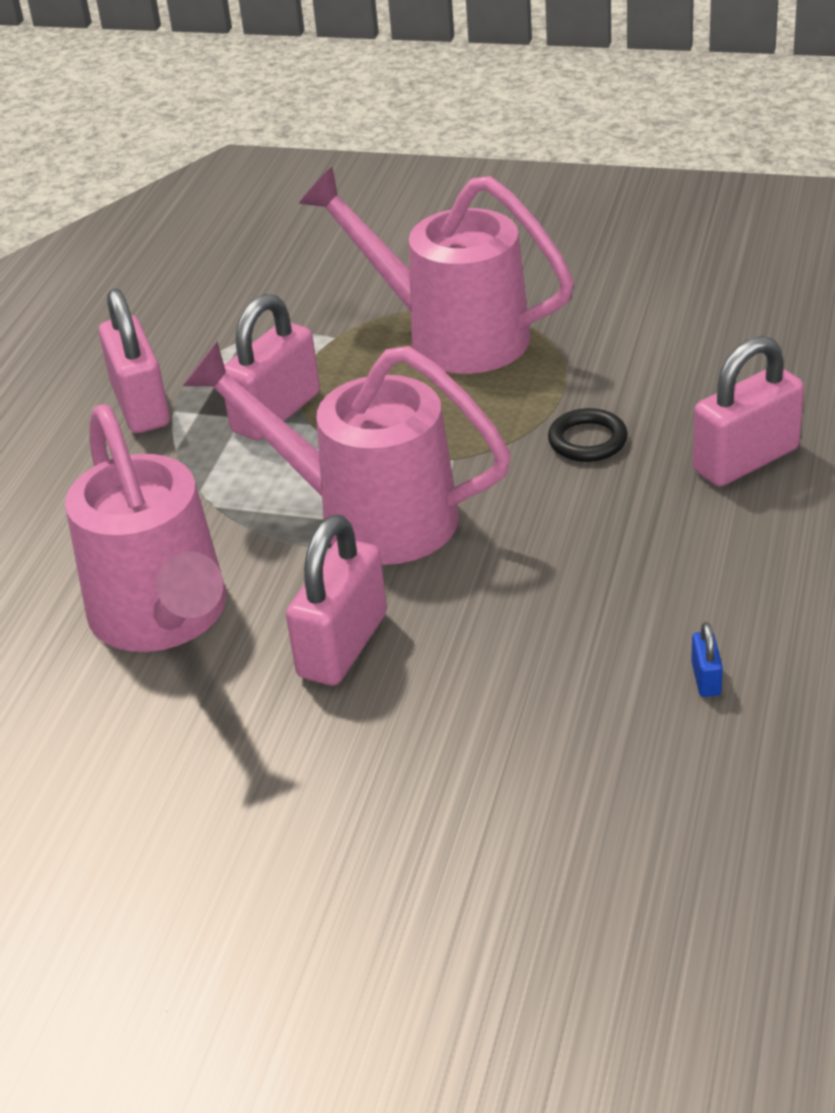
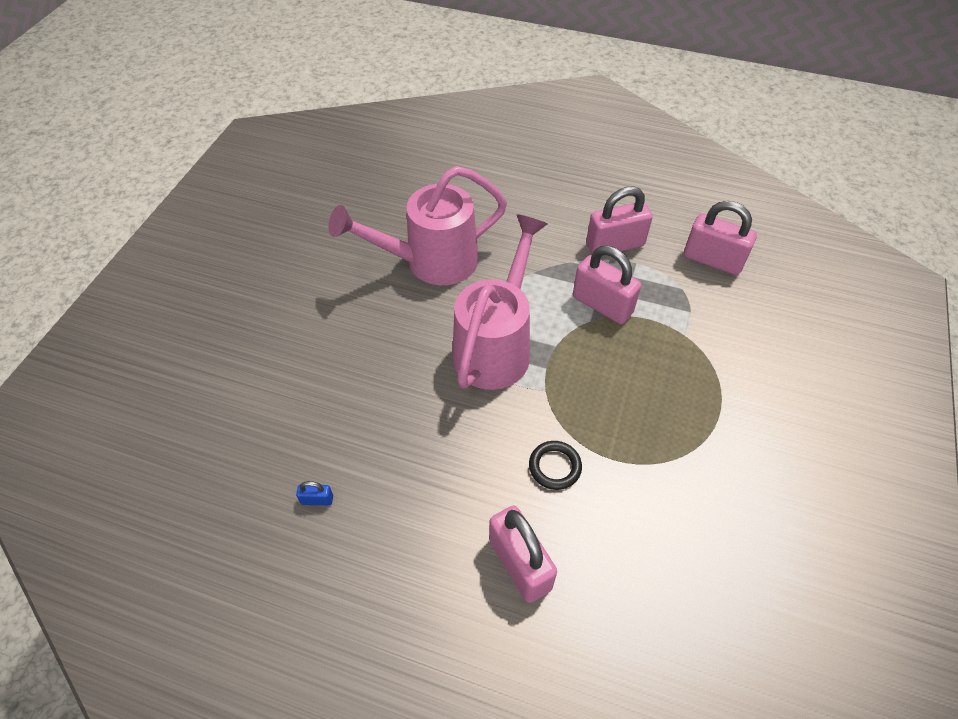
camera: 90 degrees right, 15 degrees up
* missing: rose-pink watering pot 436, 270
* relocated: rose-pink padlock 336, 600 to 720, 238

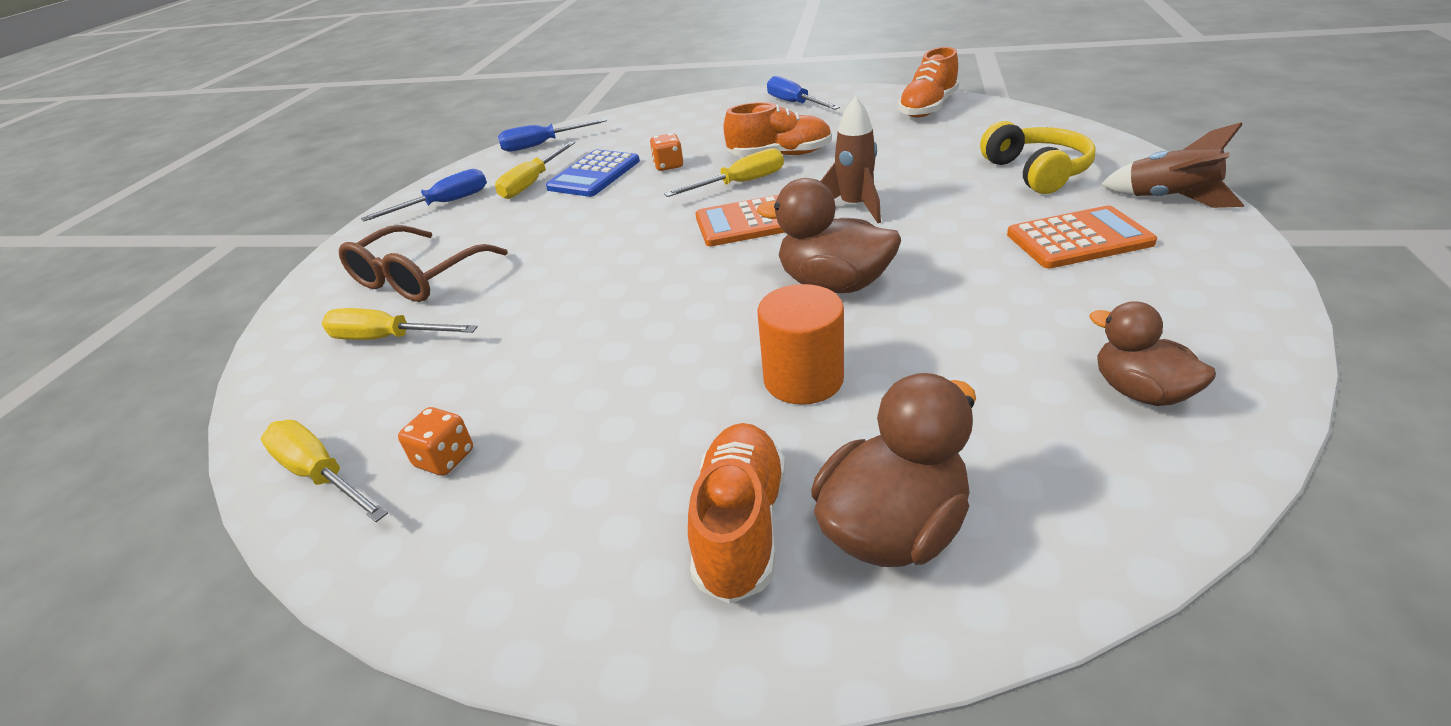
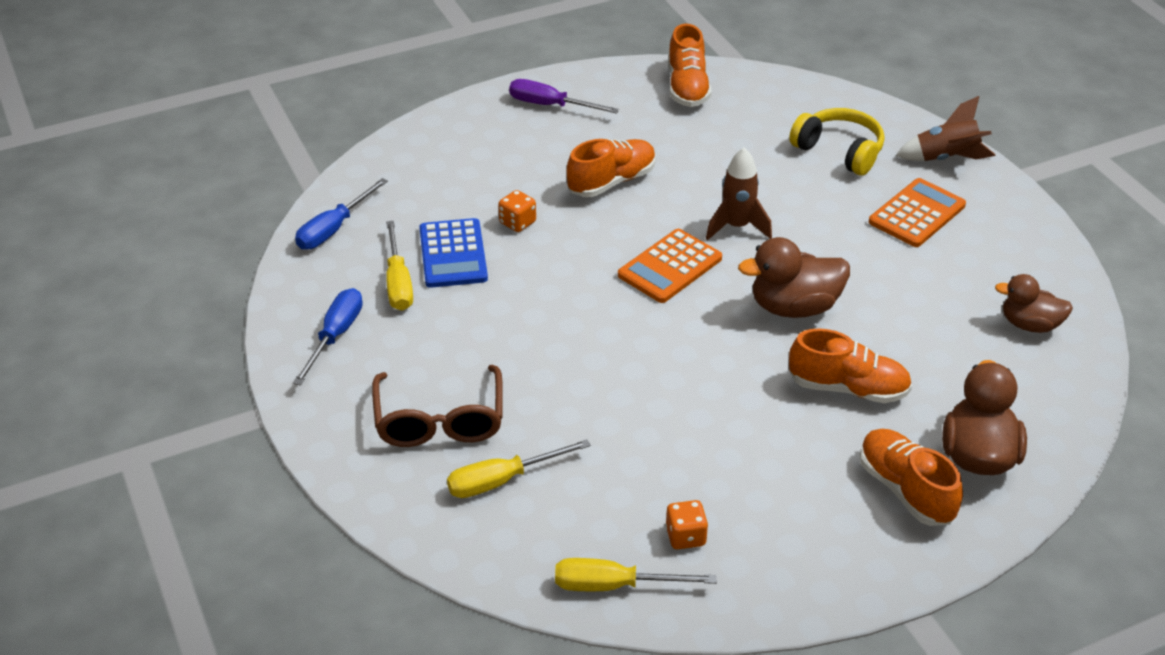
camera: 40 degrees left, 5 degrees up
* missing: yellow flat screwdriver 724, 172
* exchanged: orange-coloured solid cylinder 800, 344 to orange-coloured lace-up shoe 850, 365
* colour: cobalt flat screwdriver 803, 93 to purple flat screwdriver 564, 96

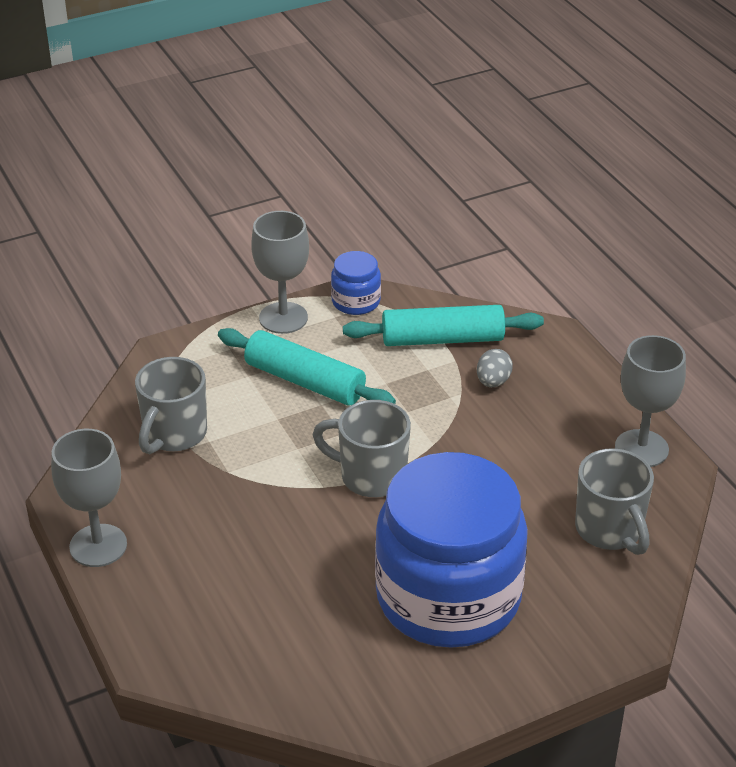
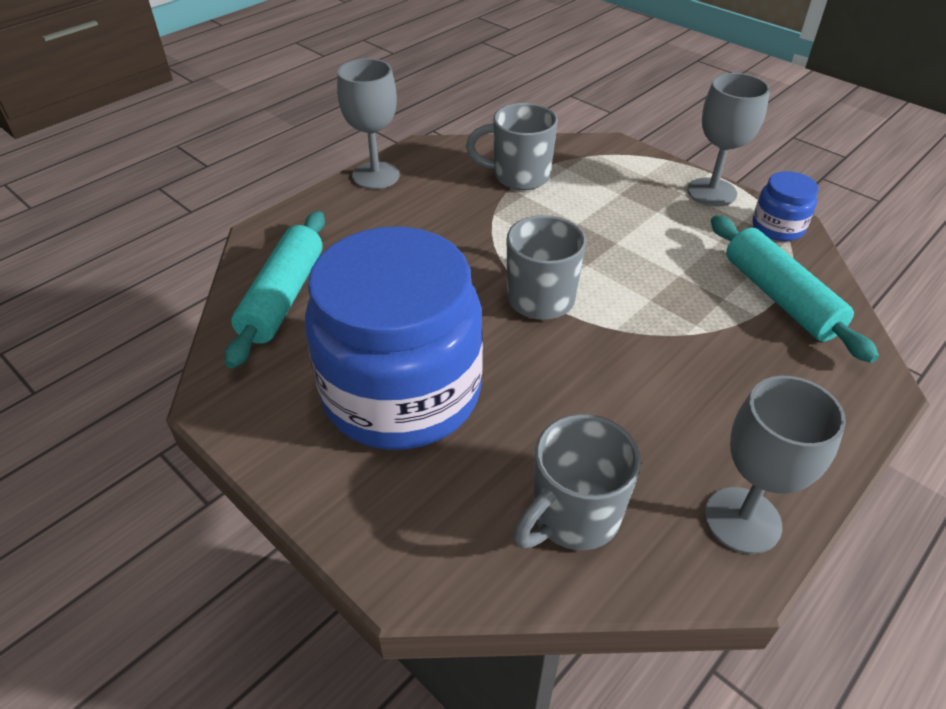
camera: 70 degrees right, 5 degrees up
* missing: gray egg shape 495, 368
* relocated: turquoise dough roller 307, 366 to 275, 289

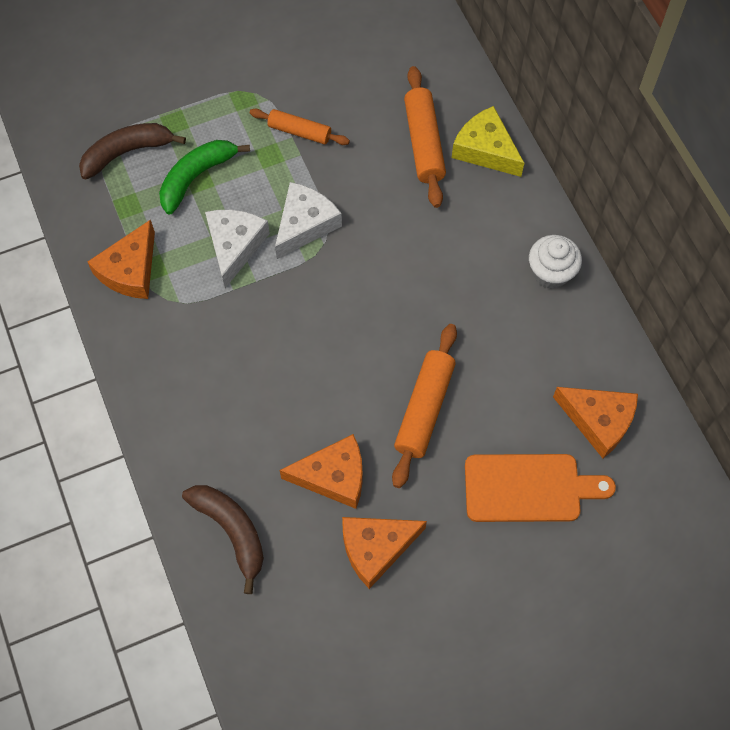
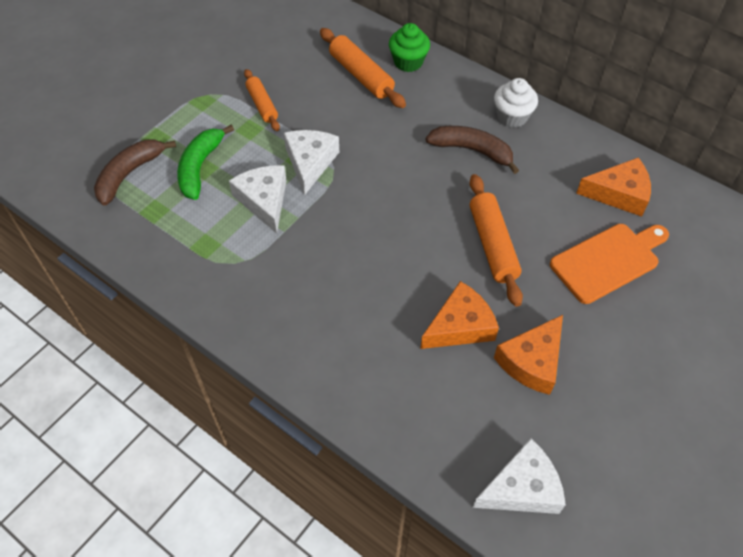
camera: 30 degrees left, 10 degrees down
* missing: orange-coloured cheese 121, 259
* appeared: white cheese 519, 476
* relocated: dark brown banana fruit 223, 539 to 472, 150
* exchanged: yellow cheese 488, 141 to emerald cupcake 409, 47
* spun: orange-coloured dough roller 300, 127 = 262, 100 75 degrees clockwise

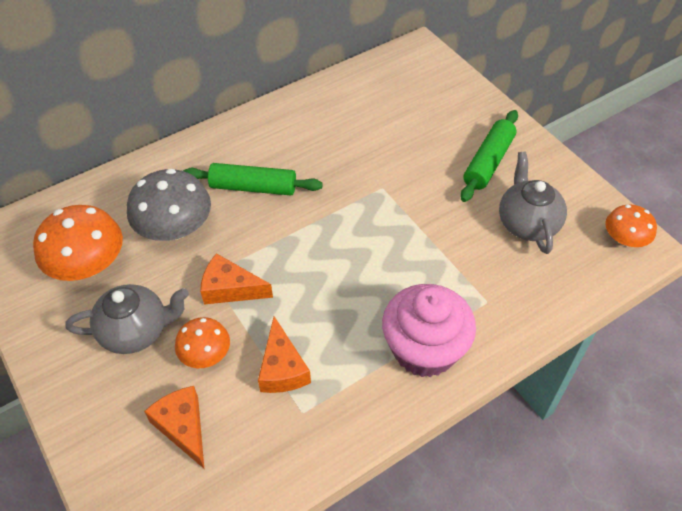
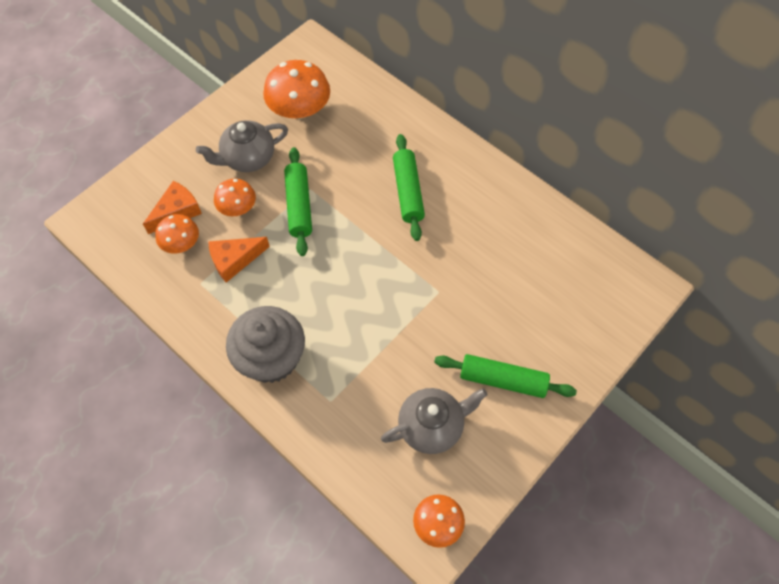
camera: 75 degrees right, 10 degrees up
* missing: gray toadstool 169, 205
* appeared: orange-coloured toadstool 177, 234
* exchanged: orange-coloured cheese 236, 279 to emerald dough roller 298, 201
* colour: rose-pink cupcake 429, 330 to gray cupcake 265, 344
* spun: gray tea pot 127, 319 = 242, 146 90 degrees clockwise

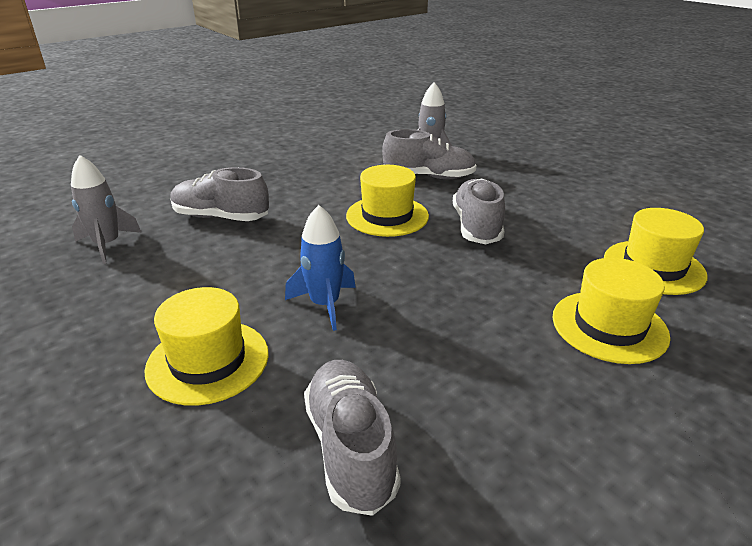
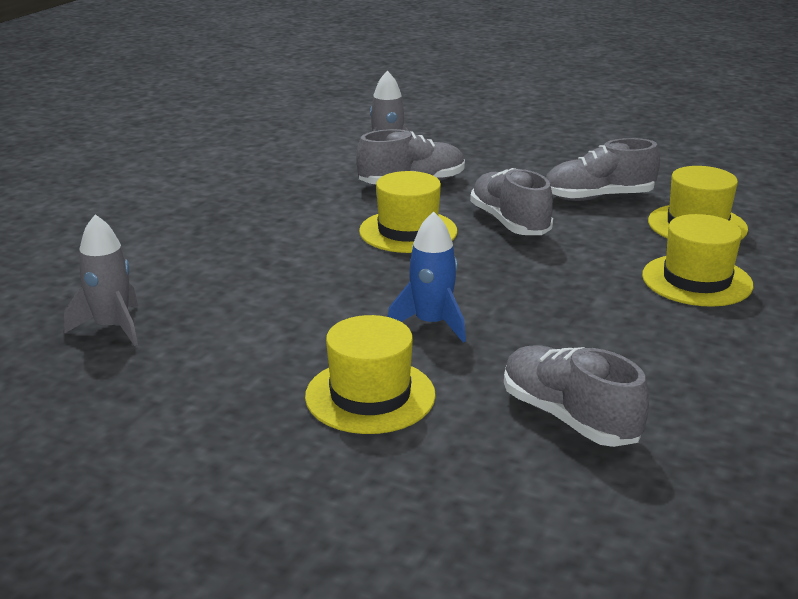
camera: 25 degrees left, 5 degrees down
* relocated: gray lace-up shoe 219, 194 to 603, 169

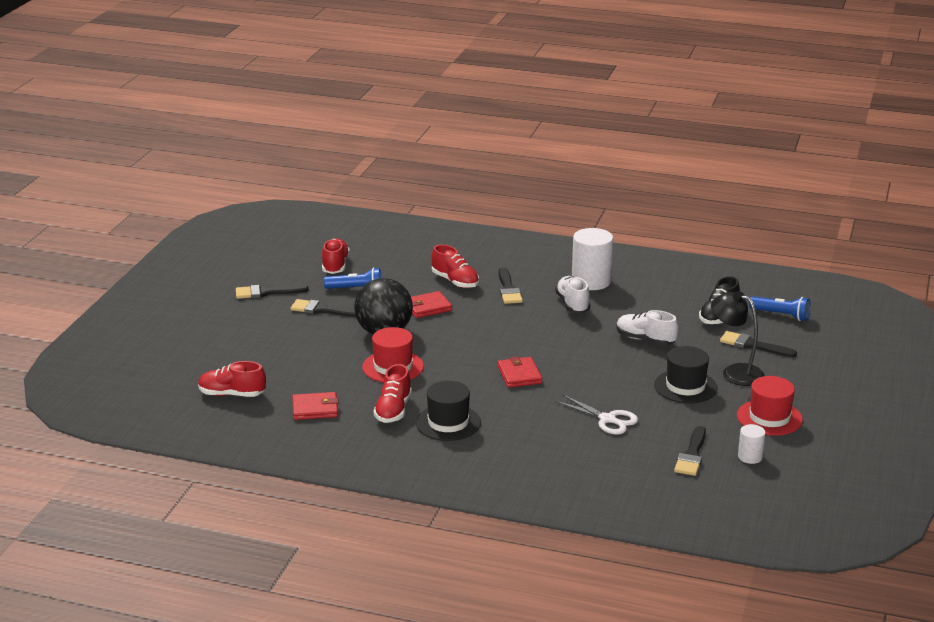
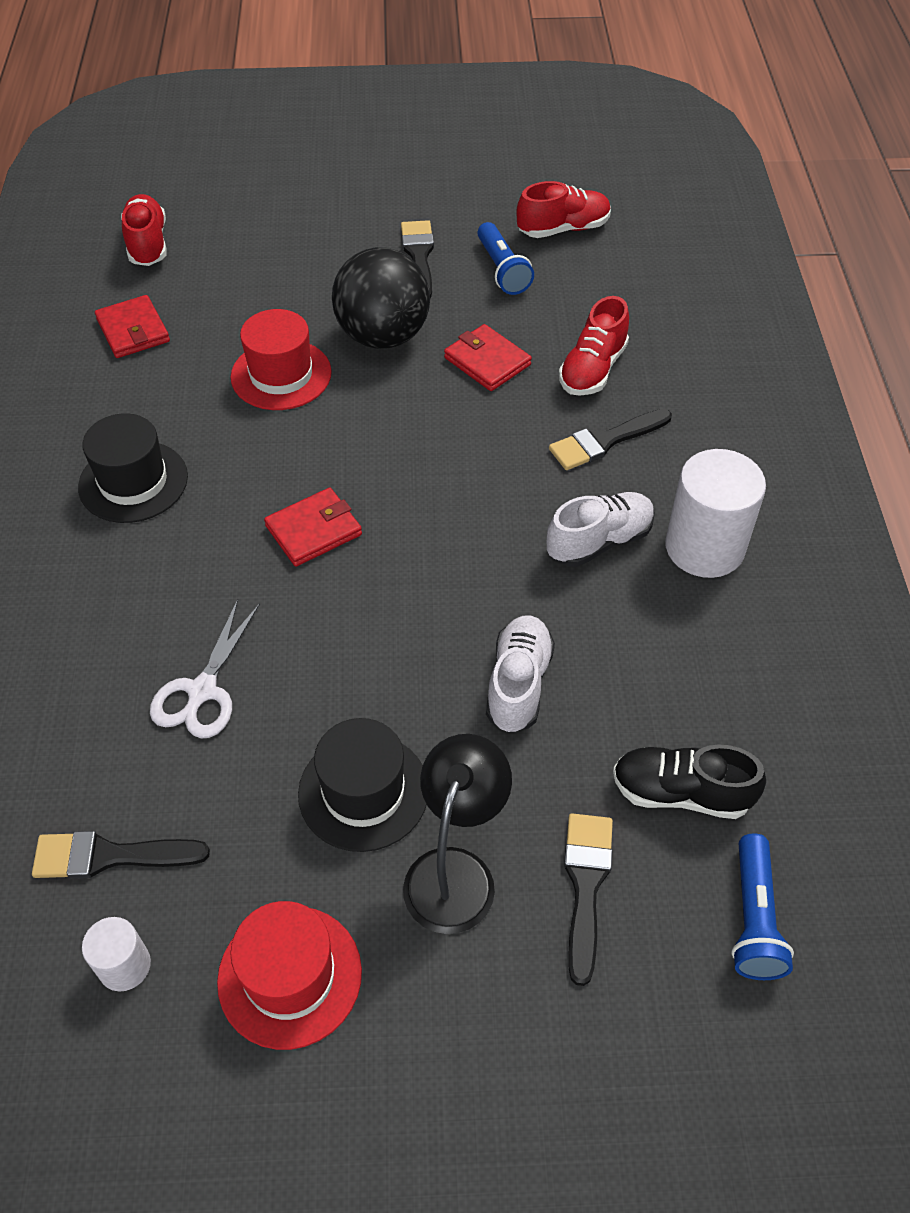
camera: 70 degrees right, 25 degrees up
* missing: black paint brush 272, 292
* missing: crimson lace-up shoe 393, 393

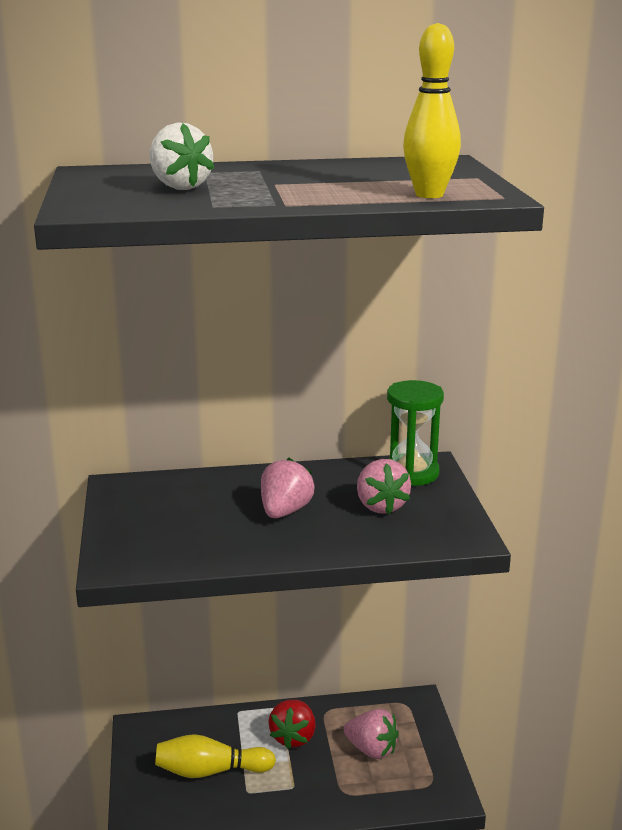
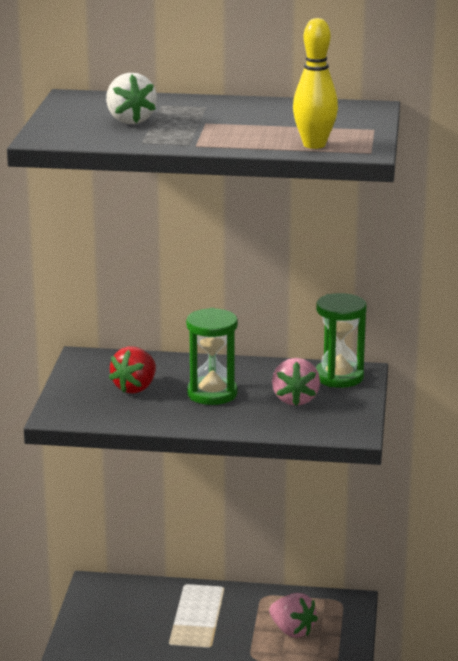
camera: 15 degrees right, 0 degrees up
* missing: yellow skittle 215, 756
* relocated: crimson toy strawberry 292, 724 to 132, 370
* exchanged: rose-pink toy strawberry 287, 488 to emerald hourglass 212, 356

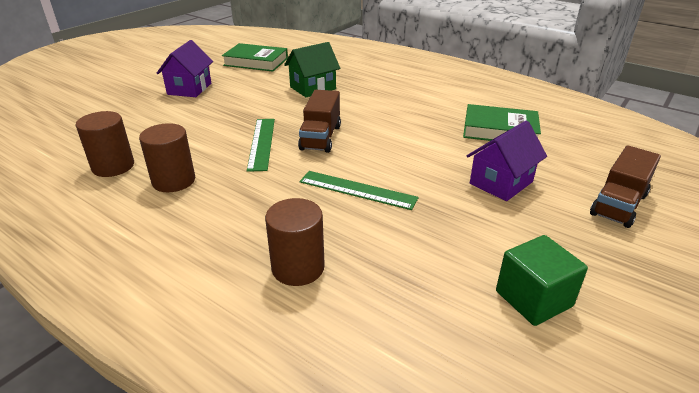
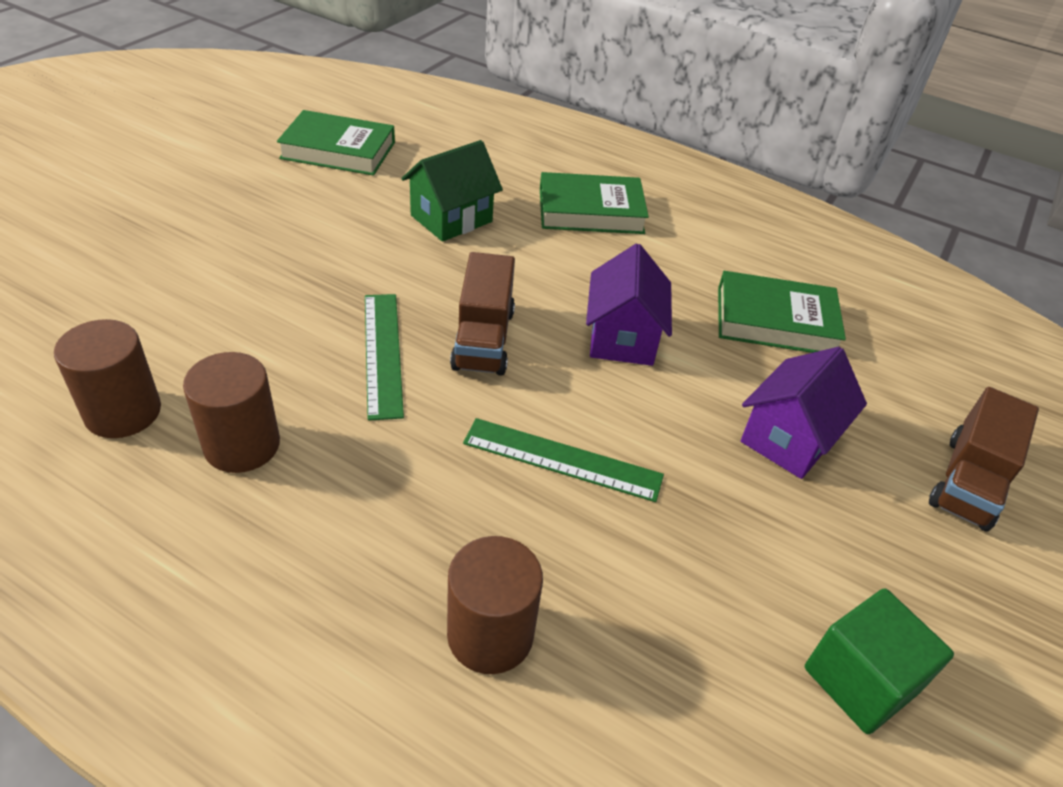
camera: 10 degrees left, 10 degrees up
* appeared: emerald hardback 594, 203
* relocated: purple toy house 185, 68 to 629, 304

